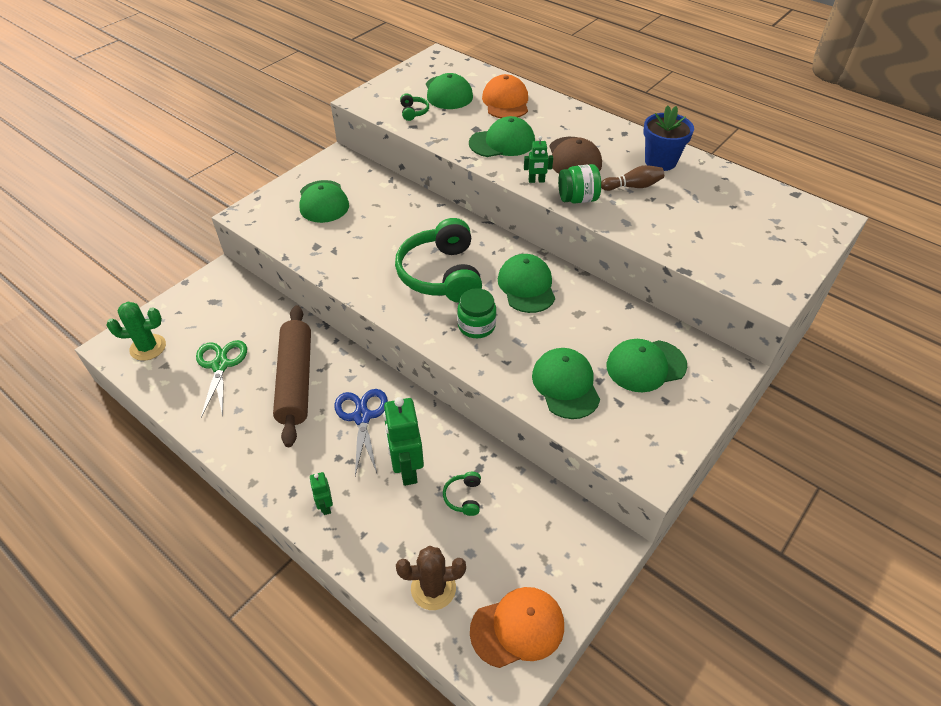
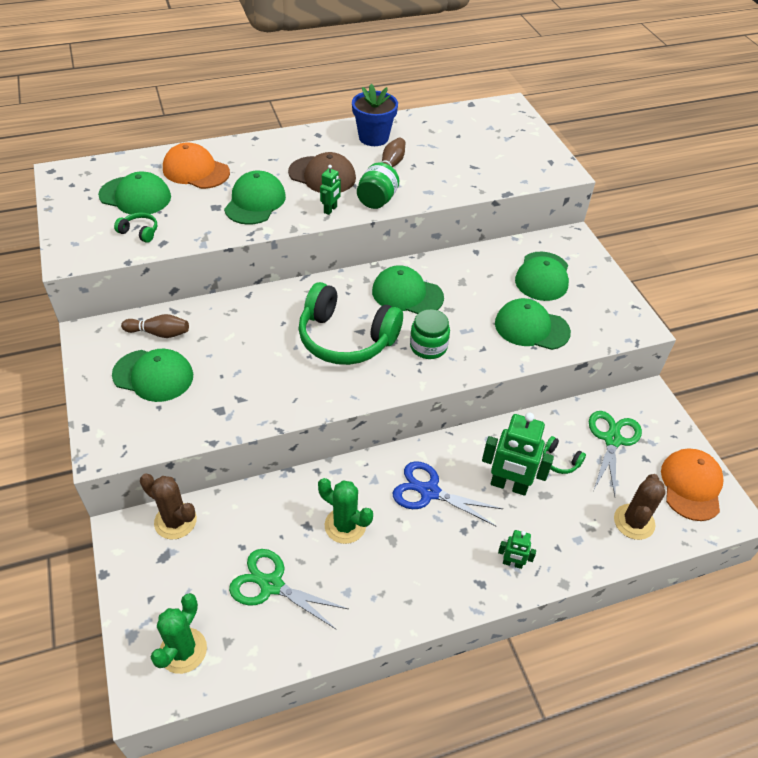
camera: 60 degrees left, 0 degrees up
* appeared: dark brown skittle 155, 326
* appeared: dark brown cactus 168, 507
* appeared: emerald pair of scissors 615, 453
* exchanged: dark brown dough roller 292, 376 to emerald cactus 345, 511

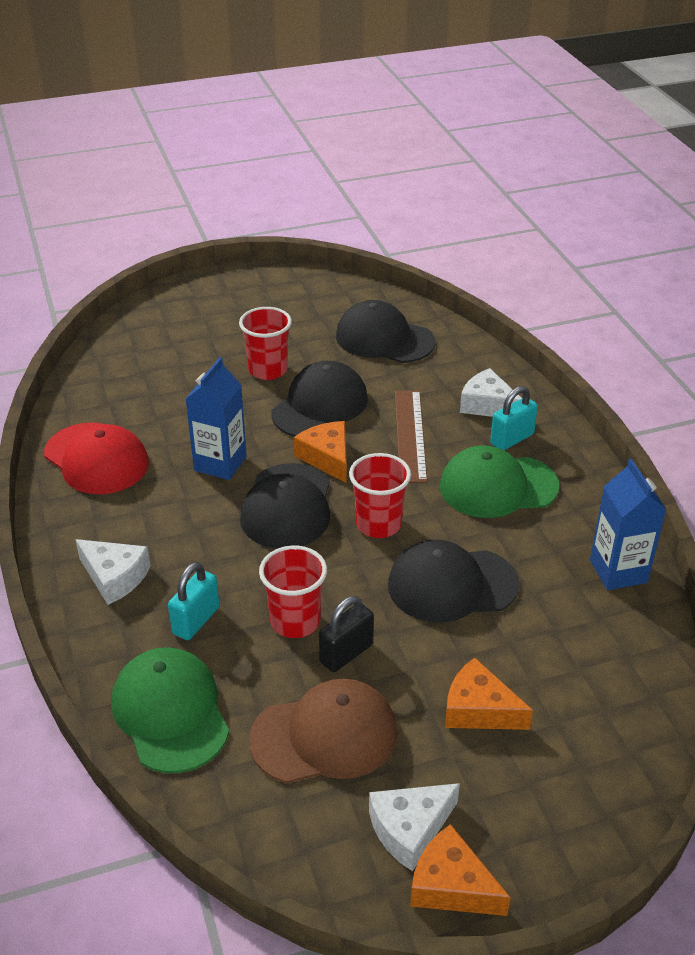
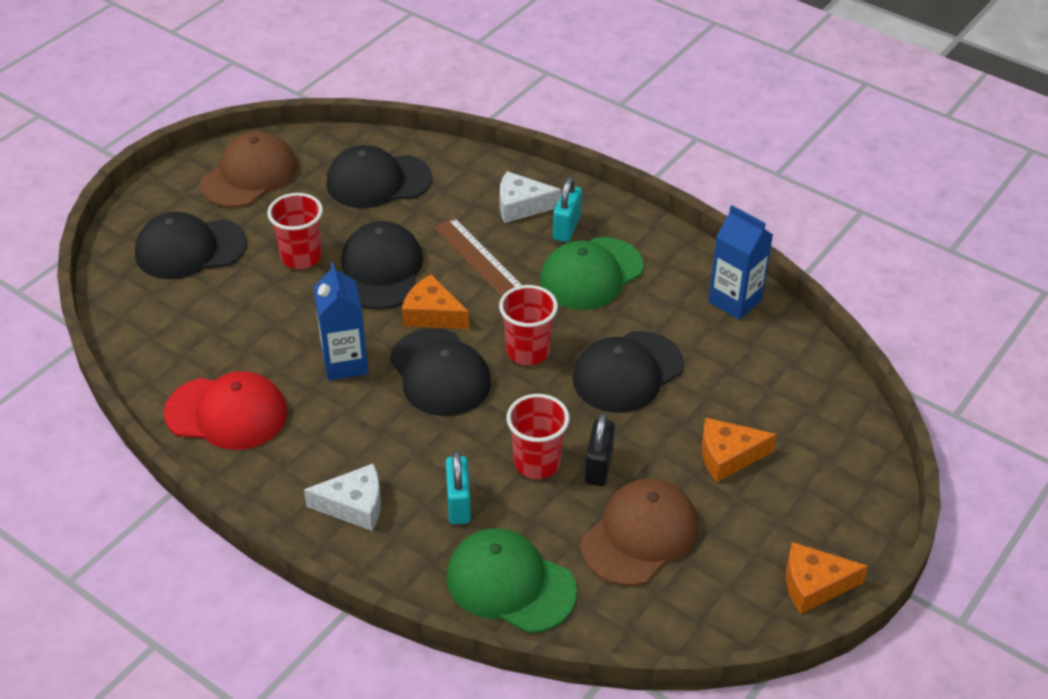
camera: 35 degrees left, 5 degrees up
* missing: white cheese 414, 827
* appeared: black cap 191, 245
* appeared: dark brown cap 249, 170

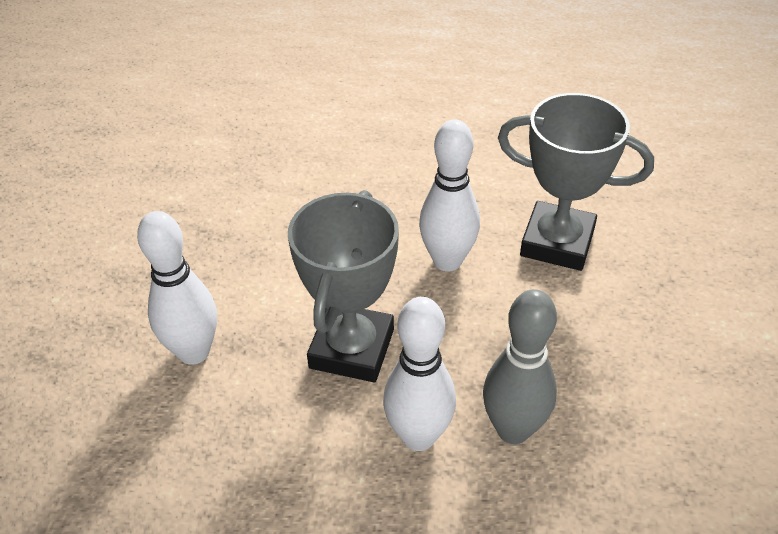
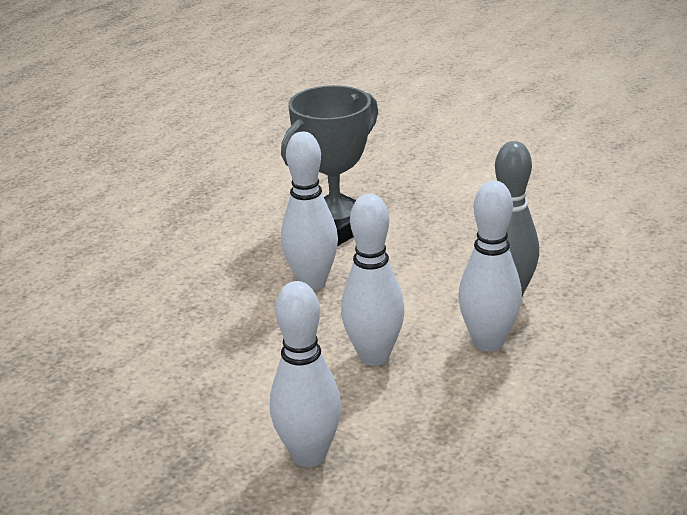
camera: 65 degrees left, 15 degrees down
* exchanged: gray award cup 343, 286 to white skittle 373, 280

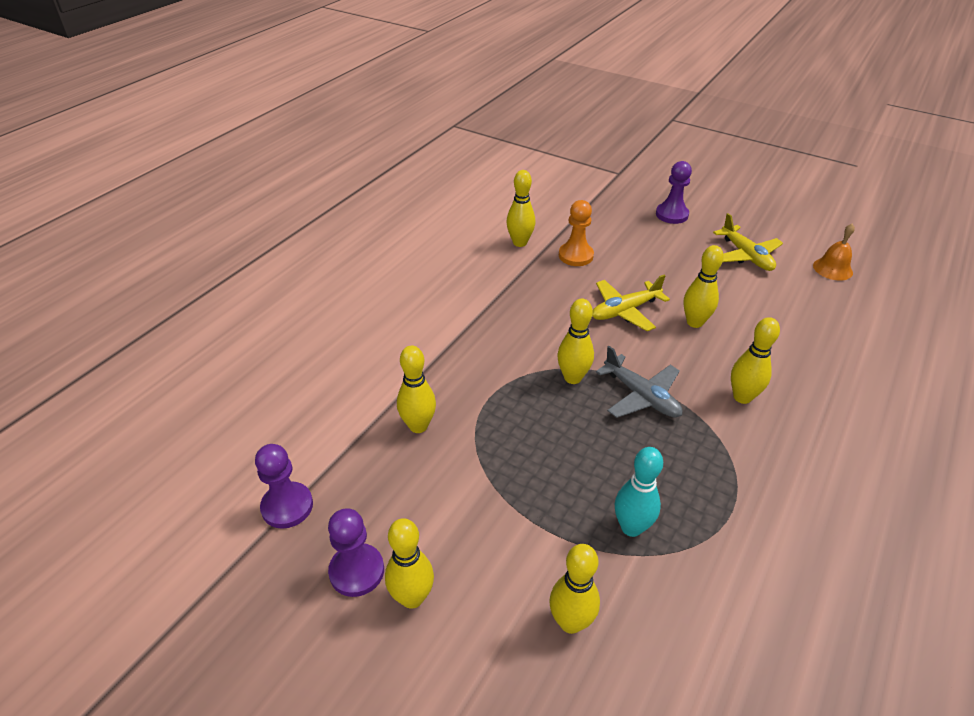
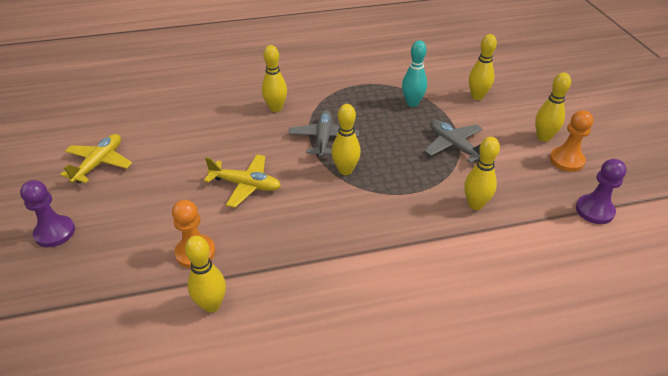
camera: 135 degrees left, 0 degrees up
* missing: yellow skittle 704, 286
* missing: orange-coloured bell 834, 252
* appeared: gray toy plane 454, 141
* colour: purple chess pawn 356, 552 to orange-coloured chess pawn 571, 141

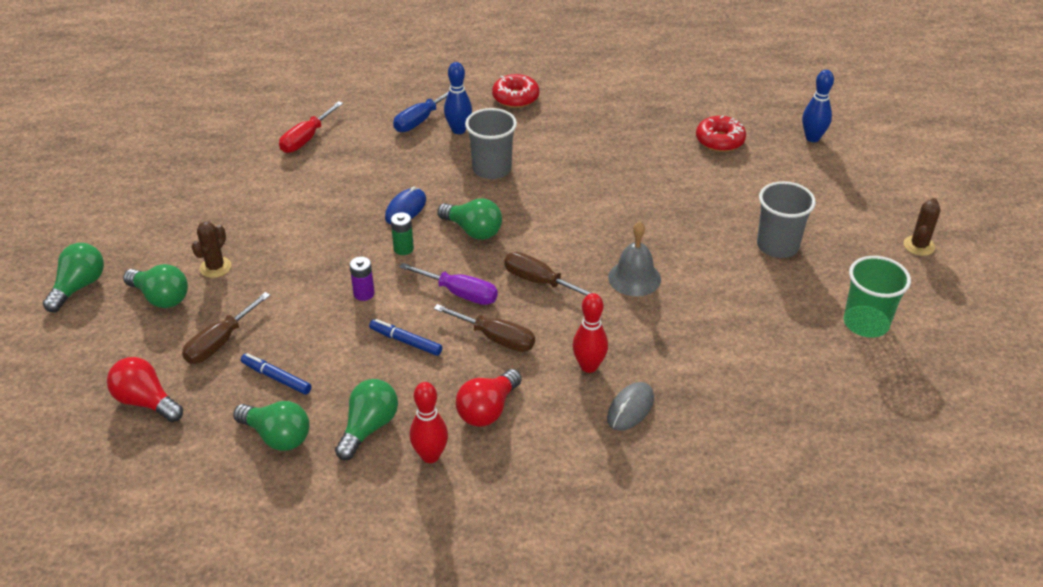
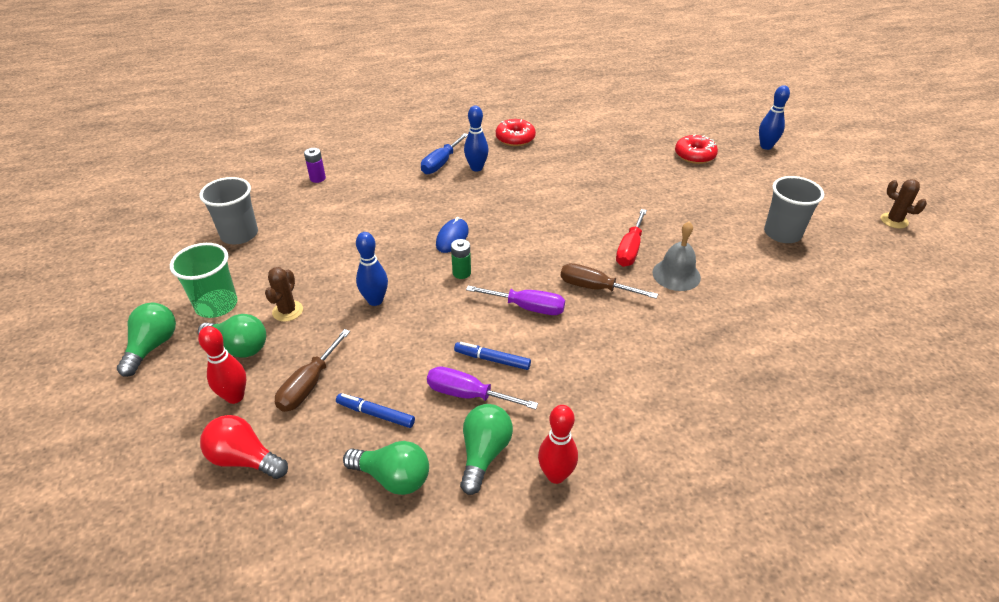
camera: 10 degrees left, 0 degrees up
* missing: dark brown flat screwdriver 484, 328
* missing: emerald light bulb 469, 219
* missing: crimson light bulb 489, 398
* missing: gray computer mouse 630, 406
* appeared: cobalt skittle 372, 269
* appeared: purple flat screwdriver 482, 388
* relocated: crimson flat screwdriver 311, 127 to 631, 238
* relocated: purple power cell 362, 279 to 315, 165
* relocated: gray beaker 491, 143 to 228, 210
* relocated: crimson skittle 590, 333 to 222, 365
* relocated: emerald beaker 877, 297 to 204, 280
* spun: dark brown cactus 922, 227 = 904, 204 60 degrees counterclockwise

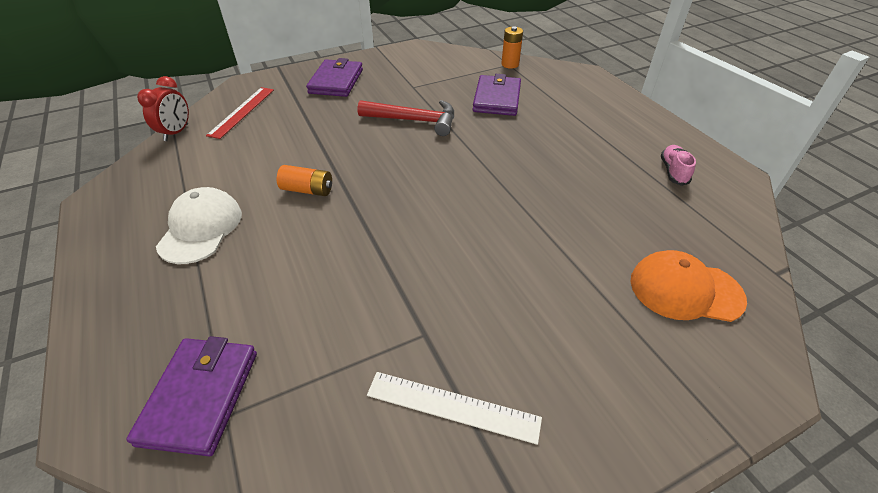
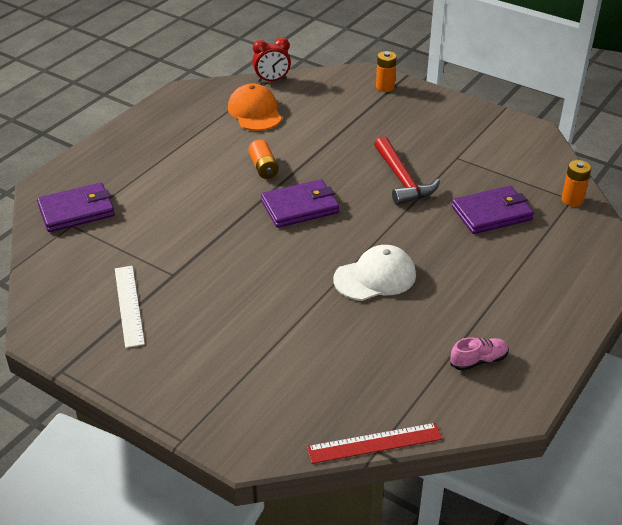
camera: 60 degrees right, 5 degrees down
* appeared: orange-coloured power cell 386, 71
* relocated: white cap 199, 225 to 374, 273
* relocated: crimson straightedge 240, 113 to 374, 443
* relocated: purple billfold 334, 77 to 300, 203
* relocated: orange-coloured cap 689, 286 to 255, 107

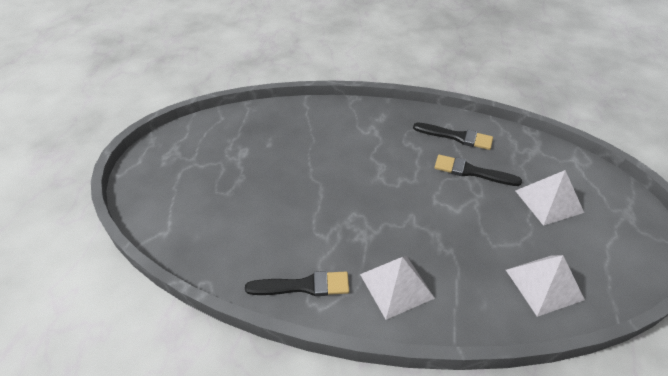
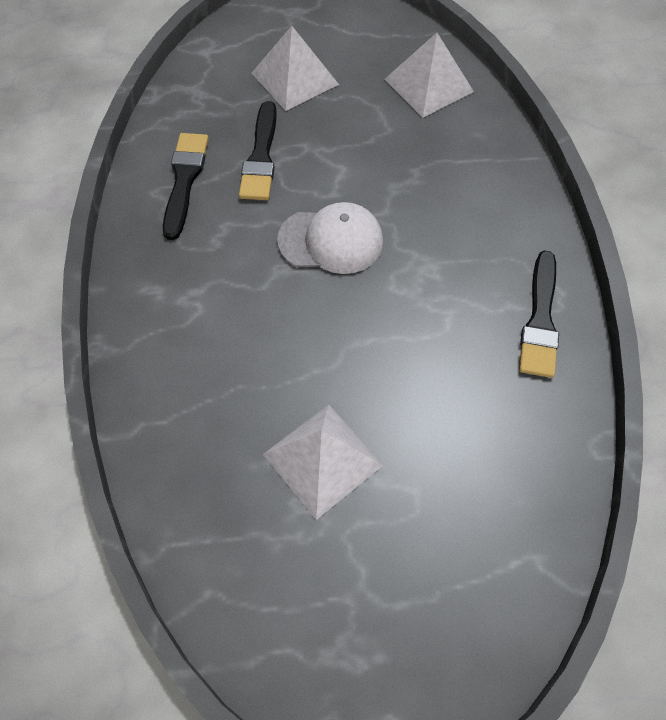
camera: 105 degrees left, 15 degrees up
* appeared: white cap 330, 238
* relocated: white solid pyramid 397, 288 to 323, 462
* spun: black paint brush 297, 283 = 539, 314 150 degrees counterclockwise

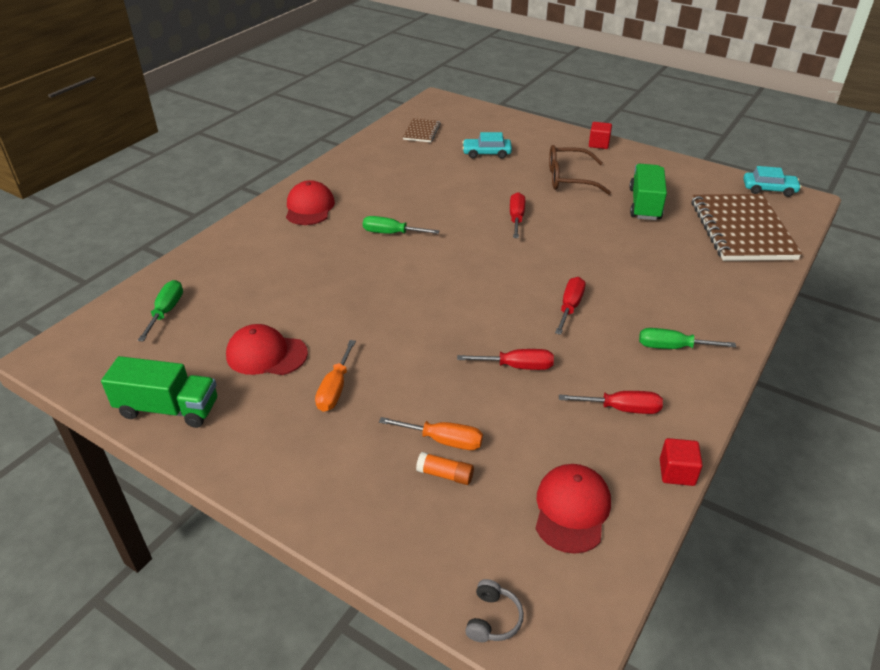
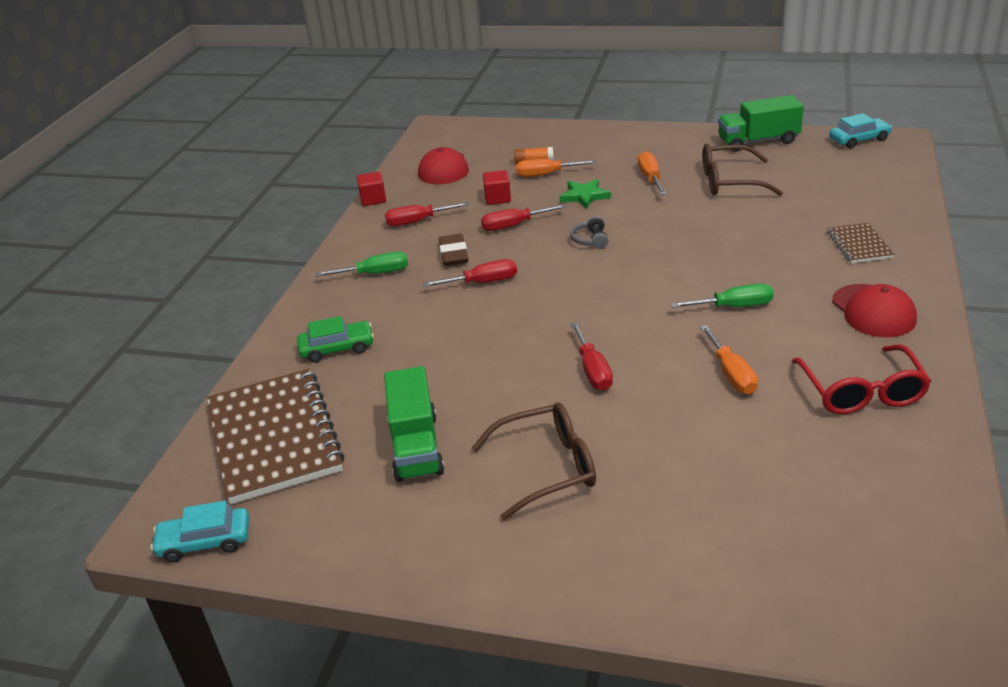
camera: 165 degrees right, 5 degrees down
* missing: emerald flat screwdriver 160, 311
* appeared: emerald car 335, 339
* appeared: dark brown eraser 453, 250
* appeared: emerald star shape 585, 194
* appeared: orange-coloured flat screwdriver 729, 359
* appeared: crimson spectacles 861, 379
* relocated: dark brown exercise book 422, 130 to 861, 243
* relocated: turquoise car 487, 145 to 860, 130
* relocated: gray over-ear headphones 494, 610 to 589, 232
* relocated: crimson solid cube 600, 135 to 497, 187
* exchanged: crimson cap 267, 349 to dark brown spectacles 743, 170
* spun: crimson flat screwdriver 570, 306 = 470, 273 105 degrees counterclockwise

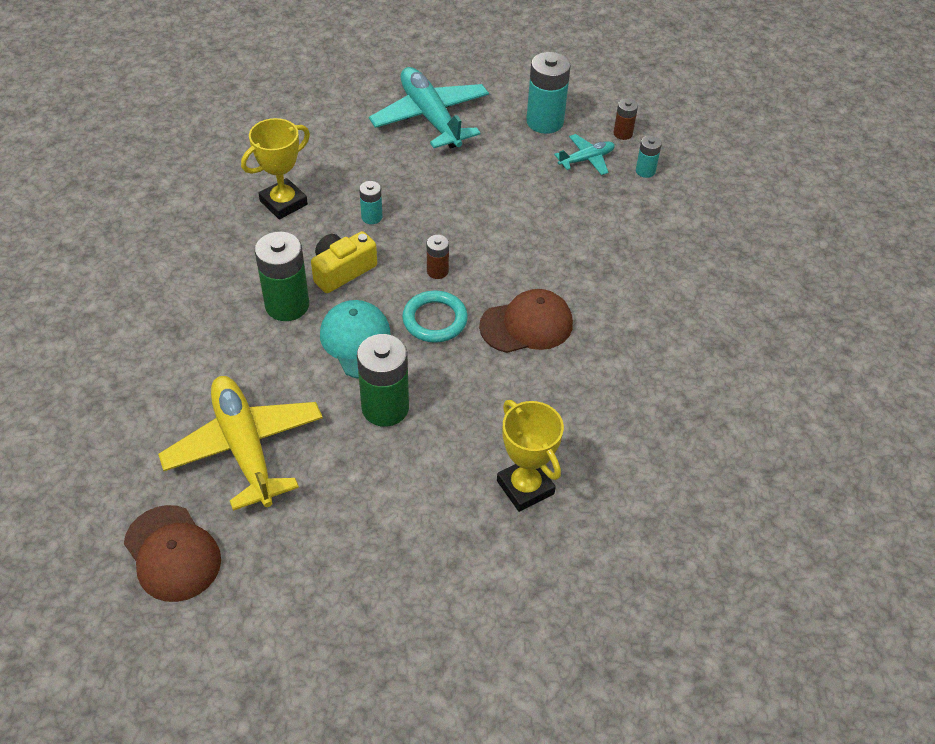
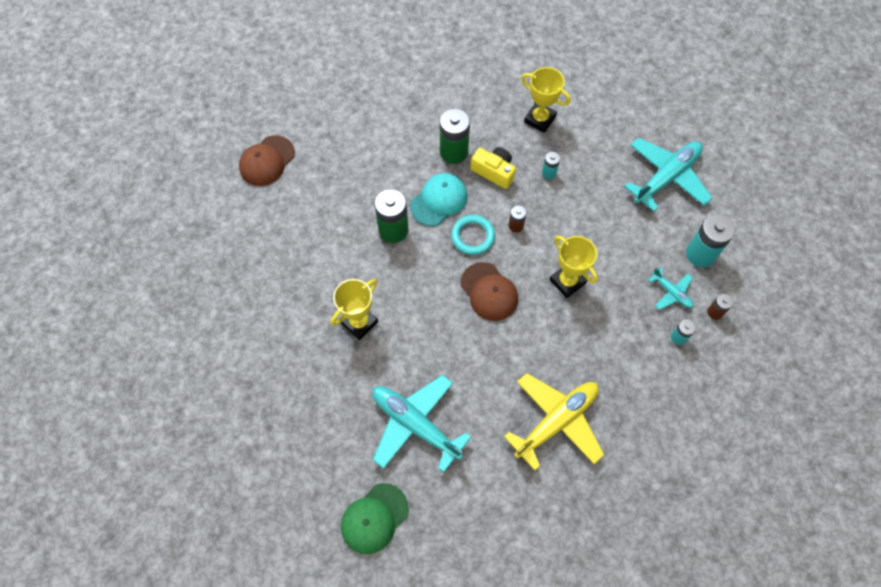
camera: 75 degrees right, 15 degrees up
* appeared: emerald cap 375, 518
* appeared: turquoise toy plane 421, 424
* appeared: yellow award cup 573, 266
* relocated: yellow toy plane 240, 443 to 554, 422

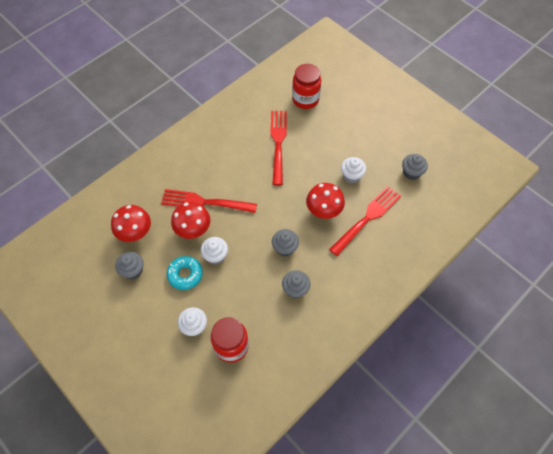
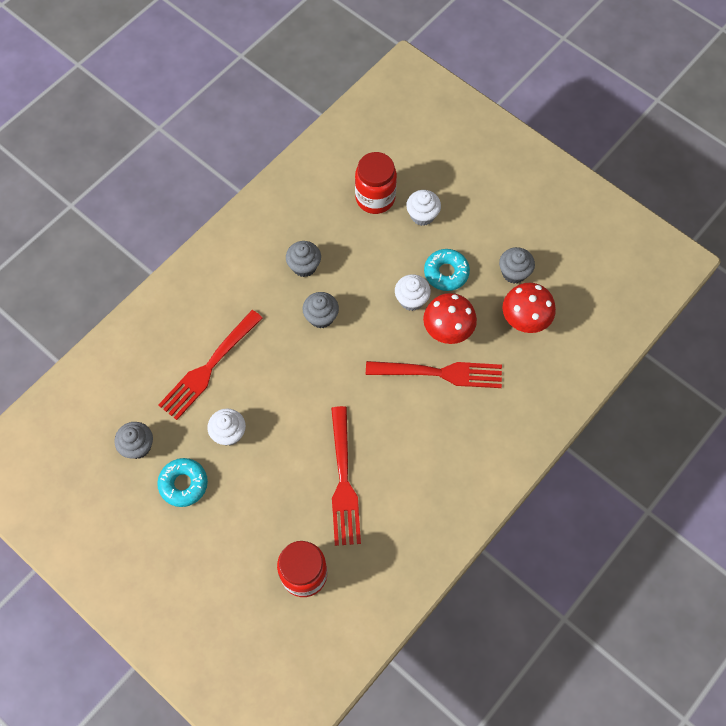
camera: 175 degrees right, 5 degrees up
* missing: crimson toadstool 325, 201
* appeared: turquoise doughnut 182, 482

